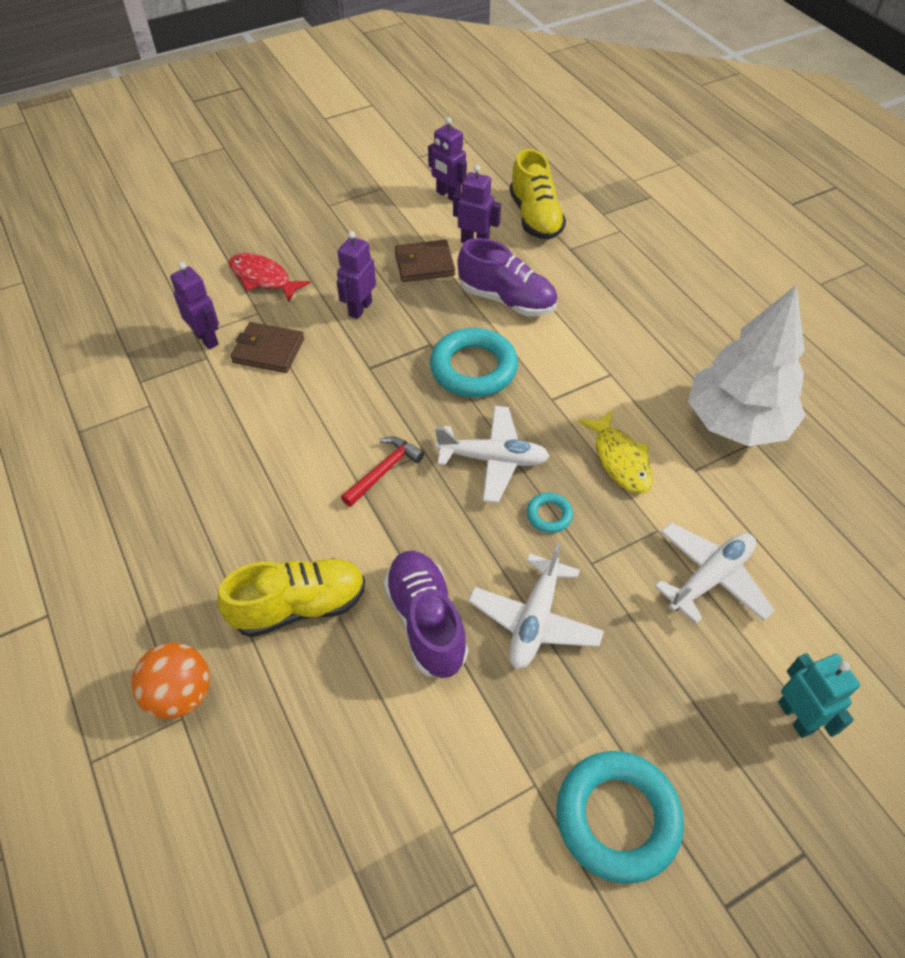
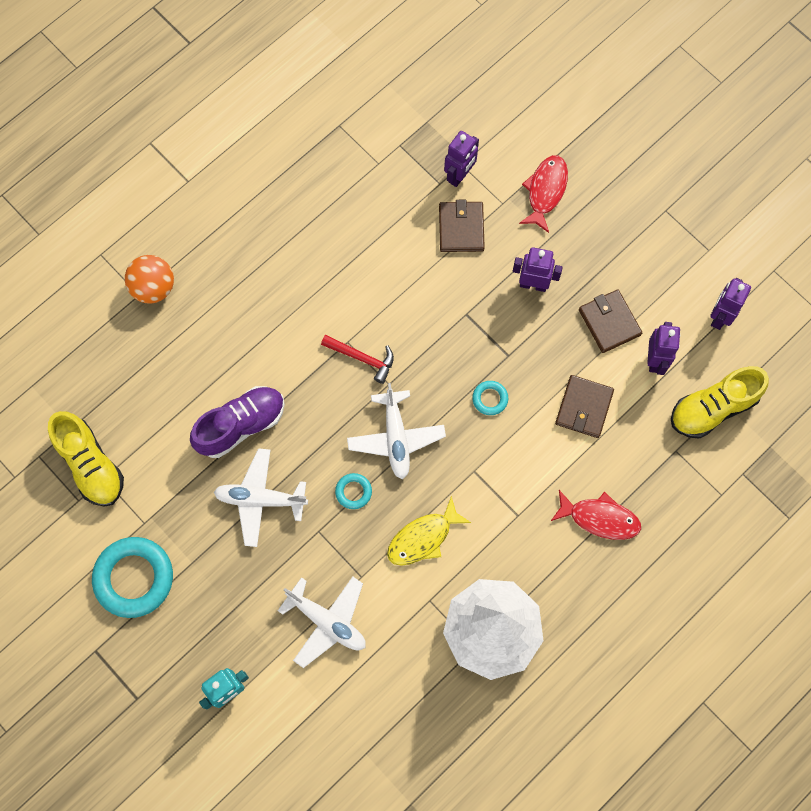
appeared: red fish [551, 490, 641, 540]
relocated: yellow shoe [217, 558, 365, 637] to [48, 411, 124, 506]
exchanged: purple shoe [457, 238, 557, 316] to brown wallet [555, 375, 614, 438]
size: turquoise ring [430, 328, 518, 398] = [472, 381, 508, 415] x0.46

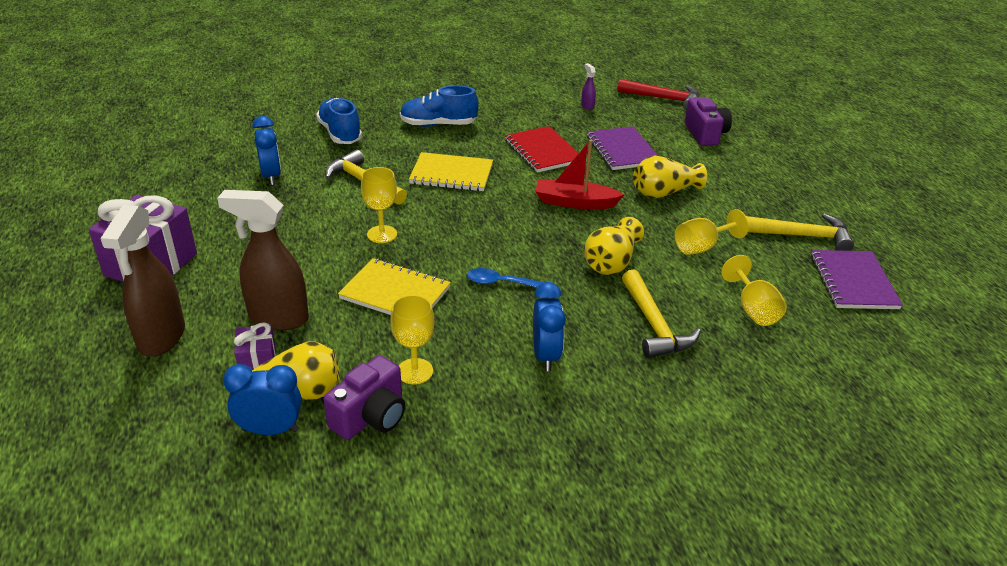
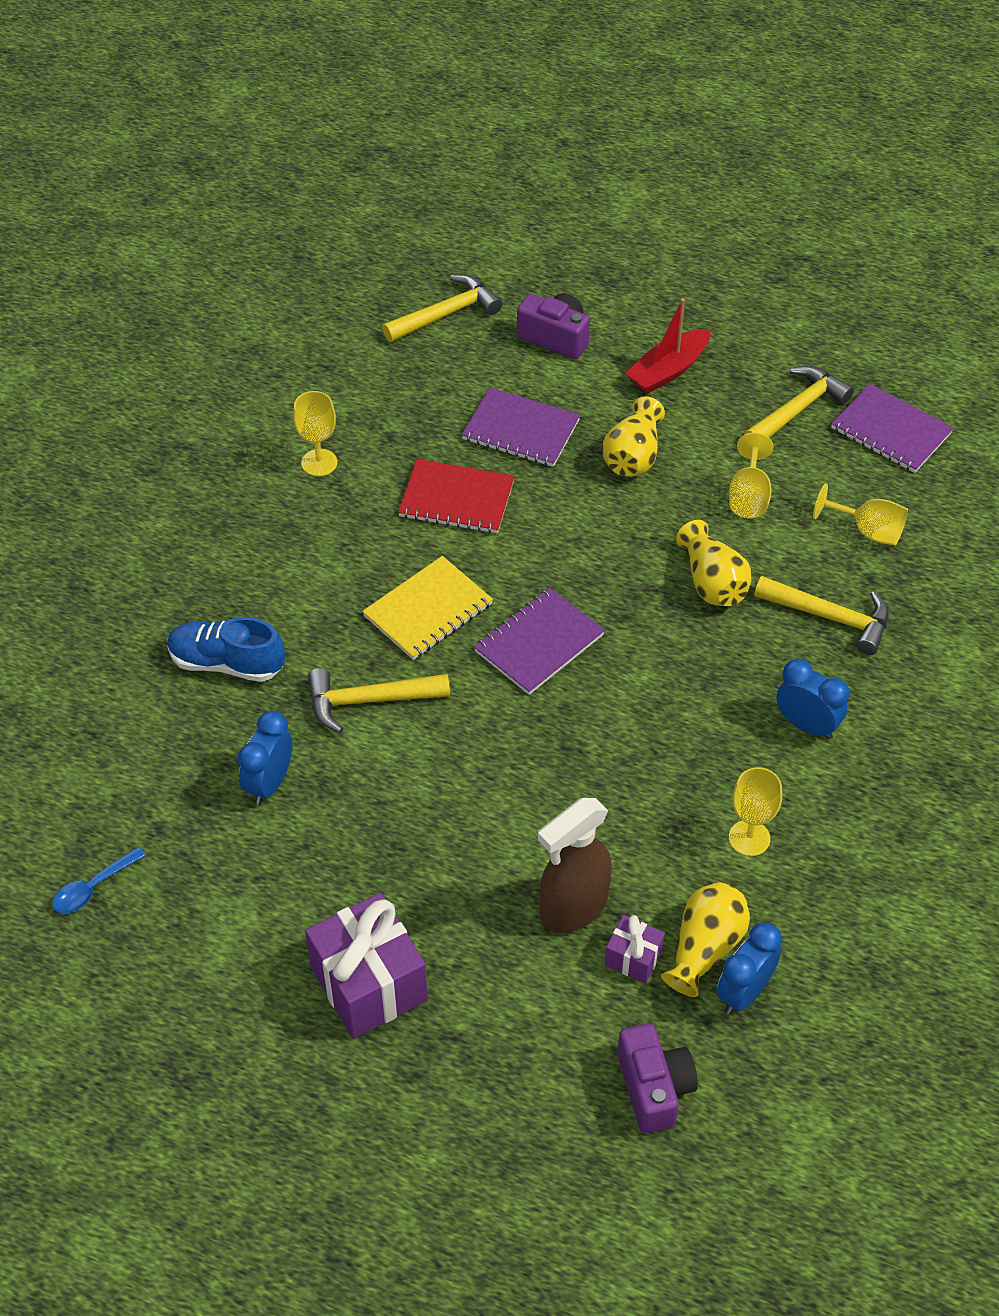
missing: brown spray bottle [100, 205, 185, 357]; yellow notebook [338, 258, 451, 315]; blue shoe [400, 85, 479, 127]; purple spray bottle [581, 63, 596, 110]
appeared: purple notebook [474, 587, 605, 695]
relocated: blue spoon [467, 268, 544, 288] to [52, 847, 146, 914]; yellow goblet [361, 167, 397, 243] to [293, 391, 337, 476]; purple camera [324, 355, 405, 440] to [617, 1023, 698, 1133]; red boat [535, 140, 624, 209] to [625, 299, 711, 394]
colour: red hammer [617, 79, 699, 110] to yellow hammer [382, 275, 502, 342]
spun: blue clock [252, 116, 281, 185] = [238, 711, 293, 805] 90 degrees counterclockwise

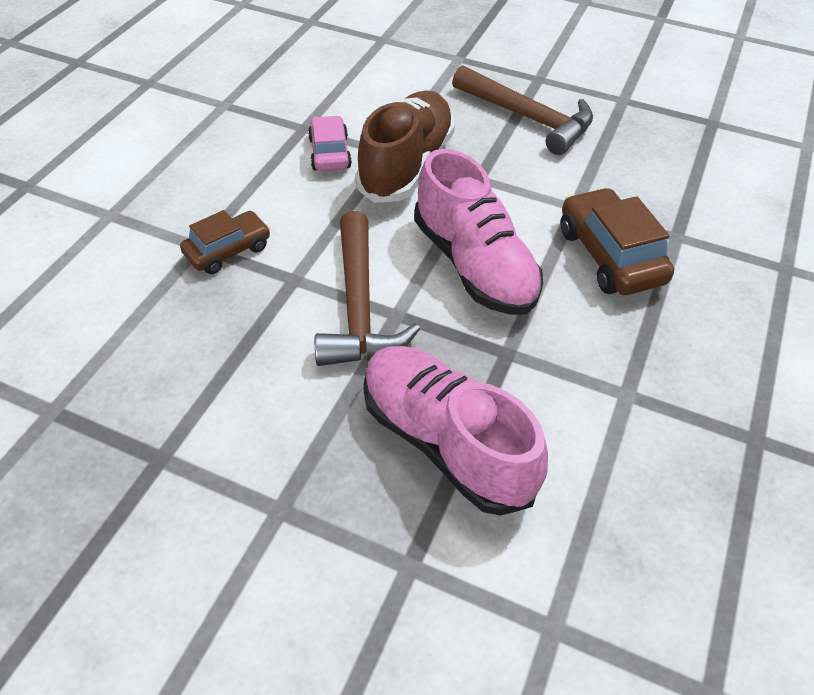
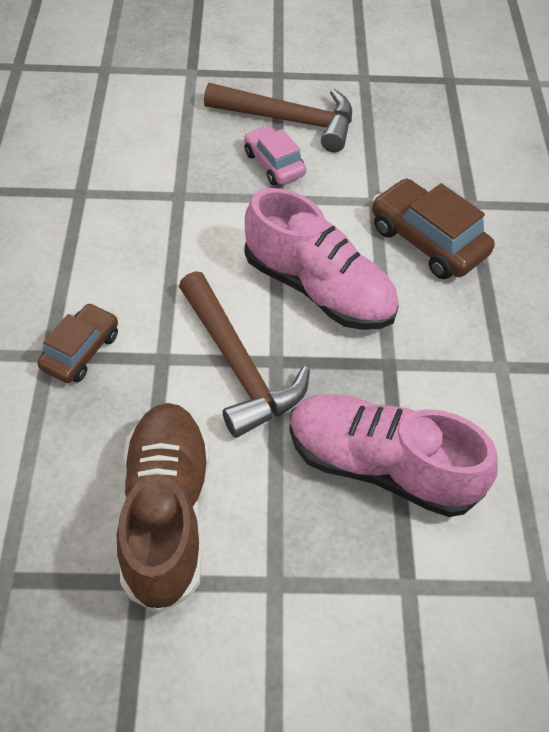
relocated: brown shoe [355, 90, 455, 203] to [117, 403, 210, 614]; pink car [308, 116, 352, 171] to [244, 125, 306, 185]

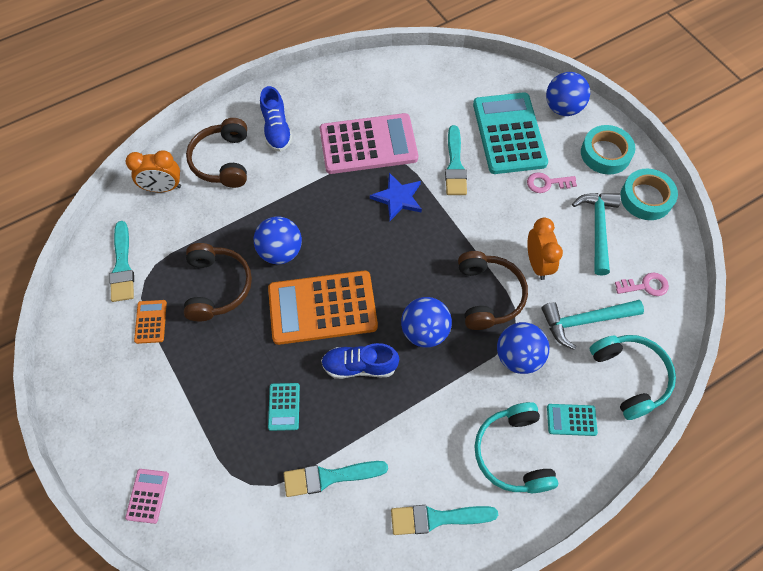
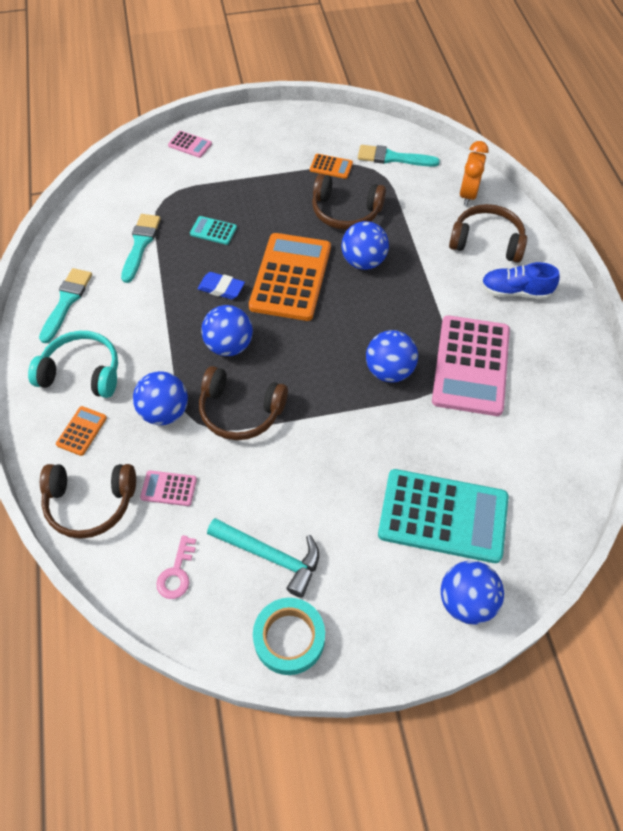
missing: turquoise brush [445, 125, 467, 195]; pink key [527, 172, 577, 193]; orange clock [527, 218, 563, 280]; turquoise tape [581, 125, 635, 175]
exchanged: turquoise hammer [541, 300, 644, 350] to pink calculator [140, 470, 197, 506]; blue shoe [321, 343, 399, 379] to blue eraser [197, 272, 245, 299]; blue star [370, 173, 422, 221] to blue ball [366, 330, 418, 382]
colour: turquoise headphones [590, 335, 676, 420] to brown headphones [40, 464, 136, 539]; turquoise calculator [547, 404, 598, 436] to orange calculator [56, 406, 107, 456]

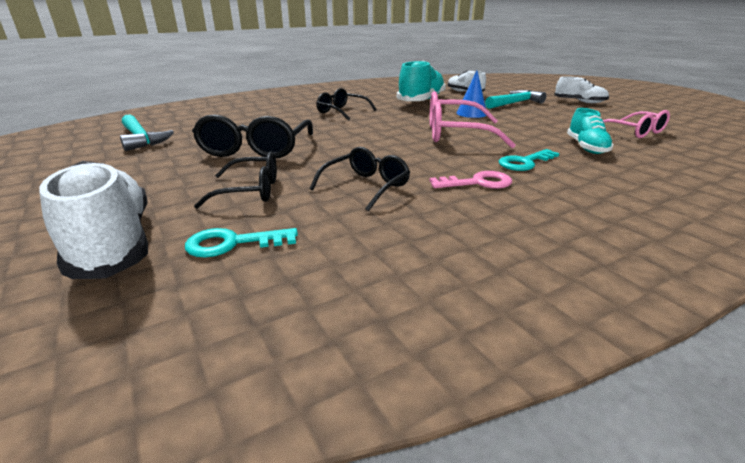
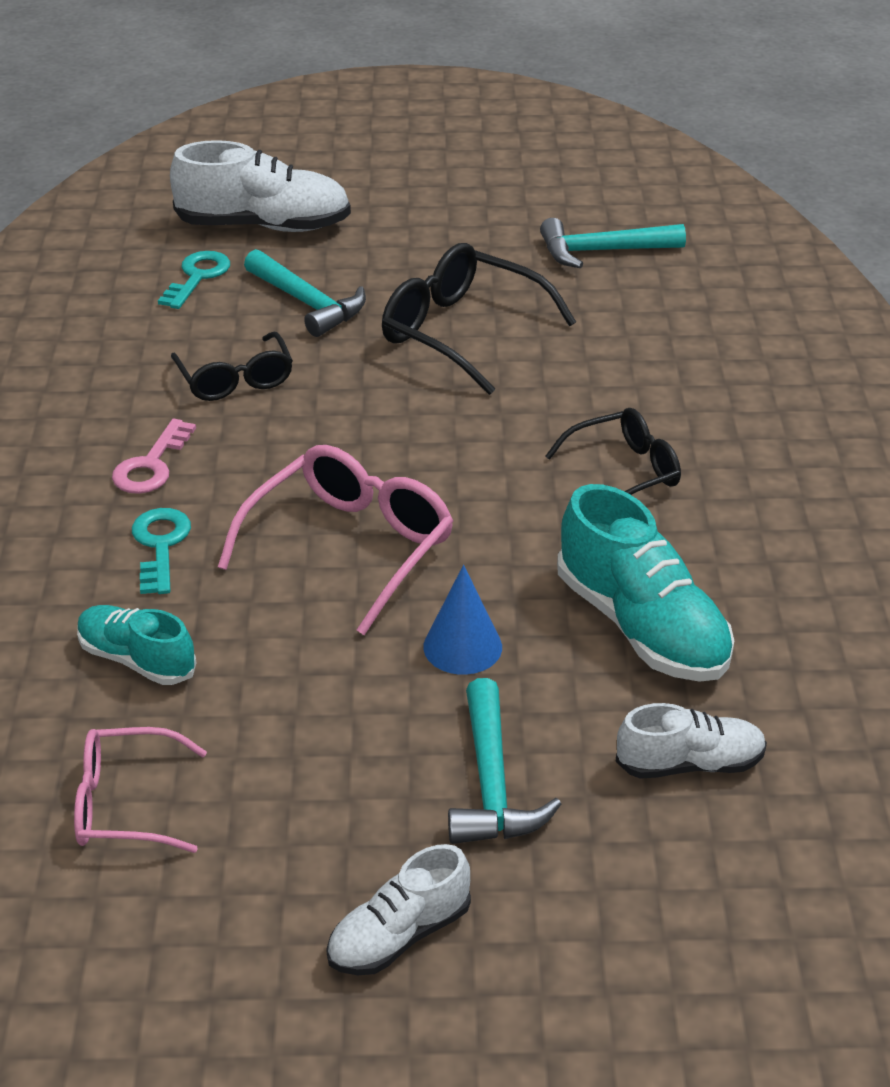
exchanged: black glasses [194, 152, 277, 209] to turquoise hammer [244, 249, 366, 337]

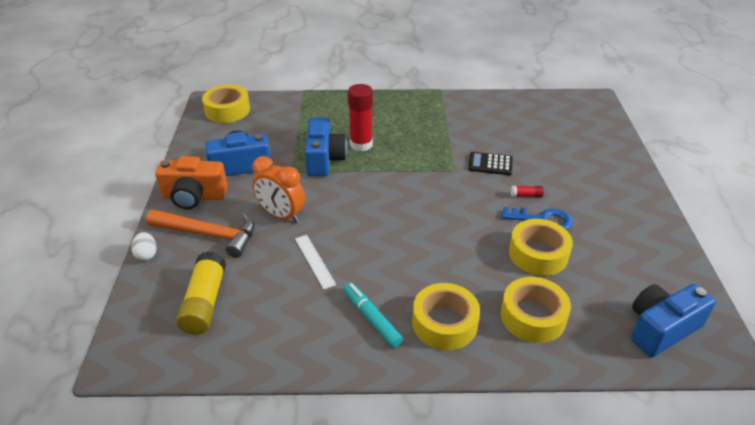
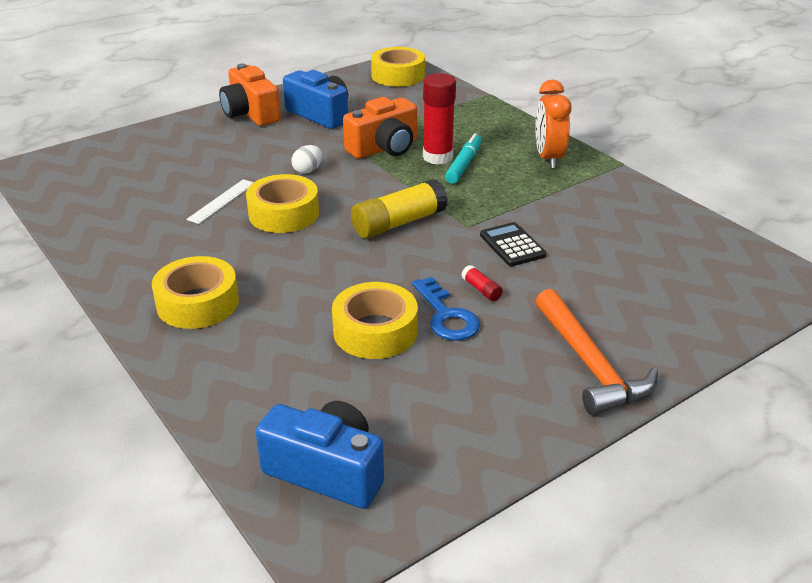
relocated: yellow tape [501, 277, 571, 343] to [246, 174, 319, 233]; white egg [131, 232, 157, 261] to [291, 145, 322, 174]; yellow glue stick [176, 251, 226, 335] to [351, 179, 448, 238]; turquoise marker [344, 282, 403, 347] to [445, 133, 482, 184]; orange clock [252, 156, 305, 223] to [535, 80, 572, 169]; orange hammer [146, 210, 255, 258] to [535, 289, 658, 416]
colour: blue camera [305, 118, 347, 176] to orange camera [343, 97, 417, 159]

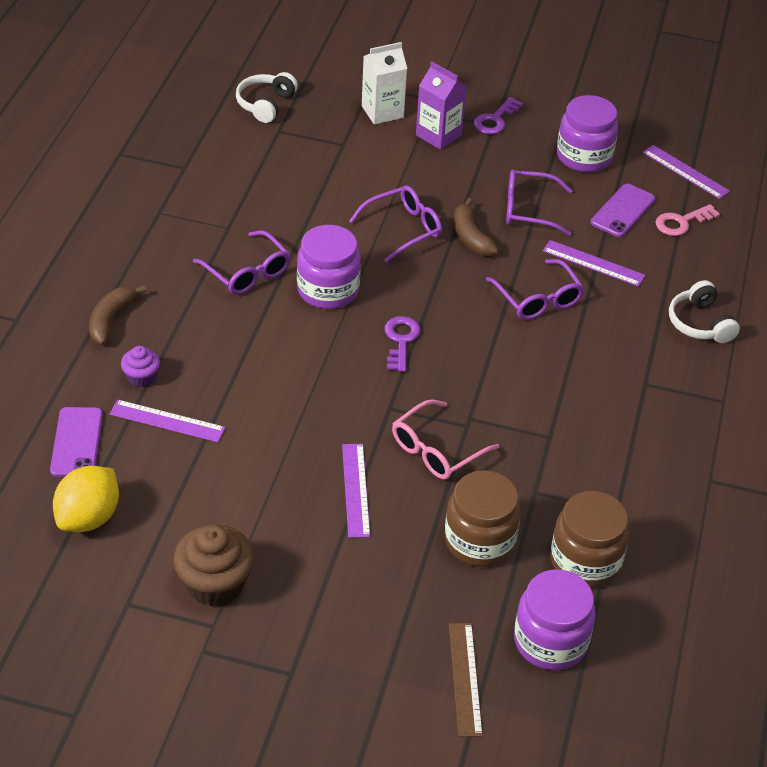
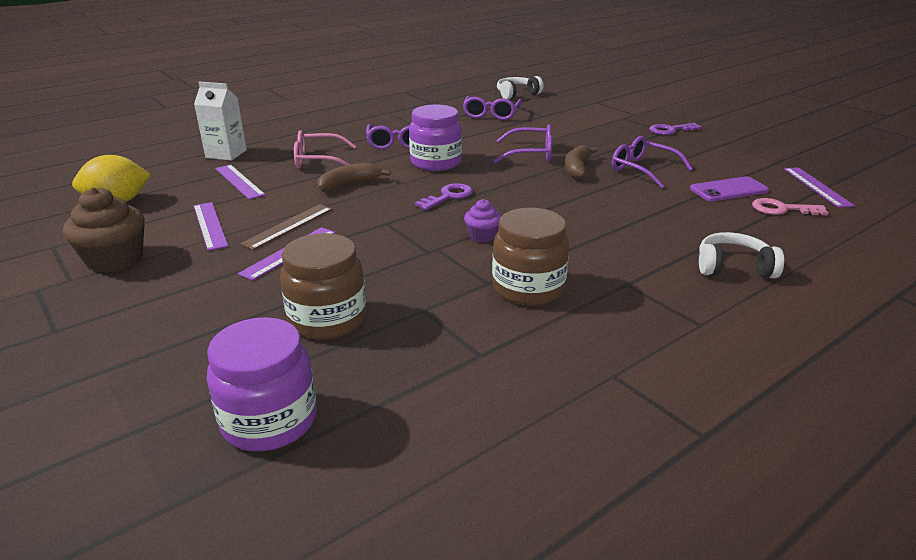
missing: purple phone [50, 407, 103, 477]; purple carton [416, 62, 466, 150]; purple jar [557, 95, 618, 172]
relocated: white carton [362, 42, 407, 125] to [194, 81, 247, 161]; purple ruler [543, 240, 645, 287] to [194, 202, 228, 251]; brown ruler [449, 623, 483, 737] to [240, 204, 332, 250]; pink glasses [392, 399, 499, 479] to [294, 130, 356, 168]; brown banana [89, 285, 146, 345] to [317, 163, 391, 192]; purple glasses [486, 259, 585, 320] to [463, 96, 522, 120]; purple cupcake [121, 346, 160, 387] to [464, 199, 501, 243]; brown jar [550, 491, 629, 588] to [492, 208, 569, 306]
spun: white headphones [669, 280, 740, 343] = [699, 232, 784, 278] 75 degrees clockwise

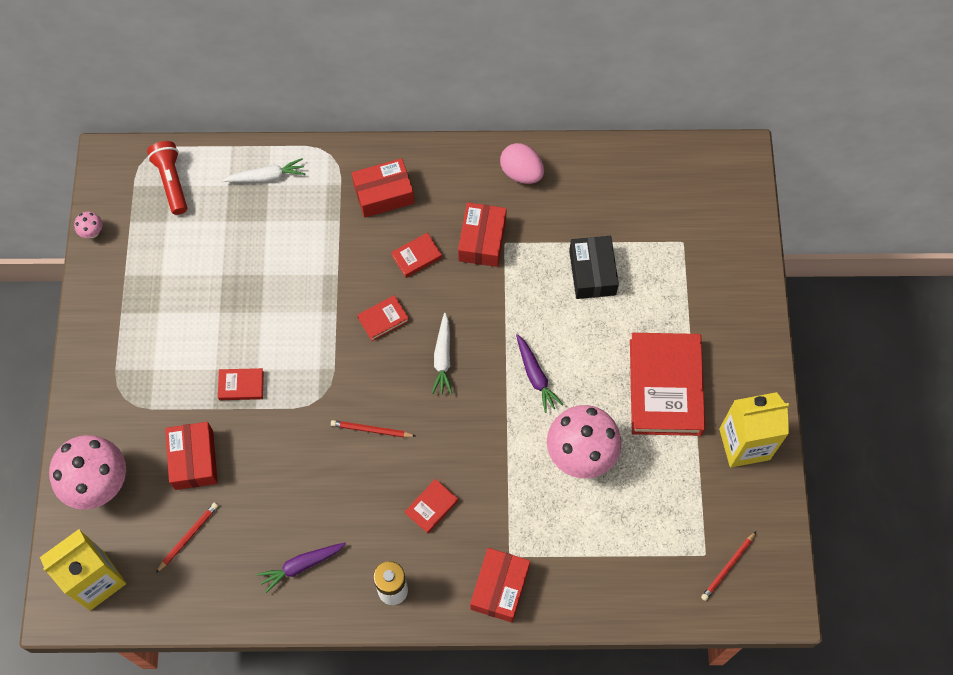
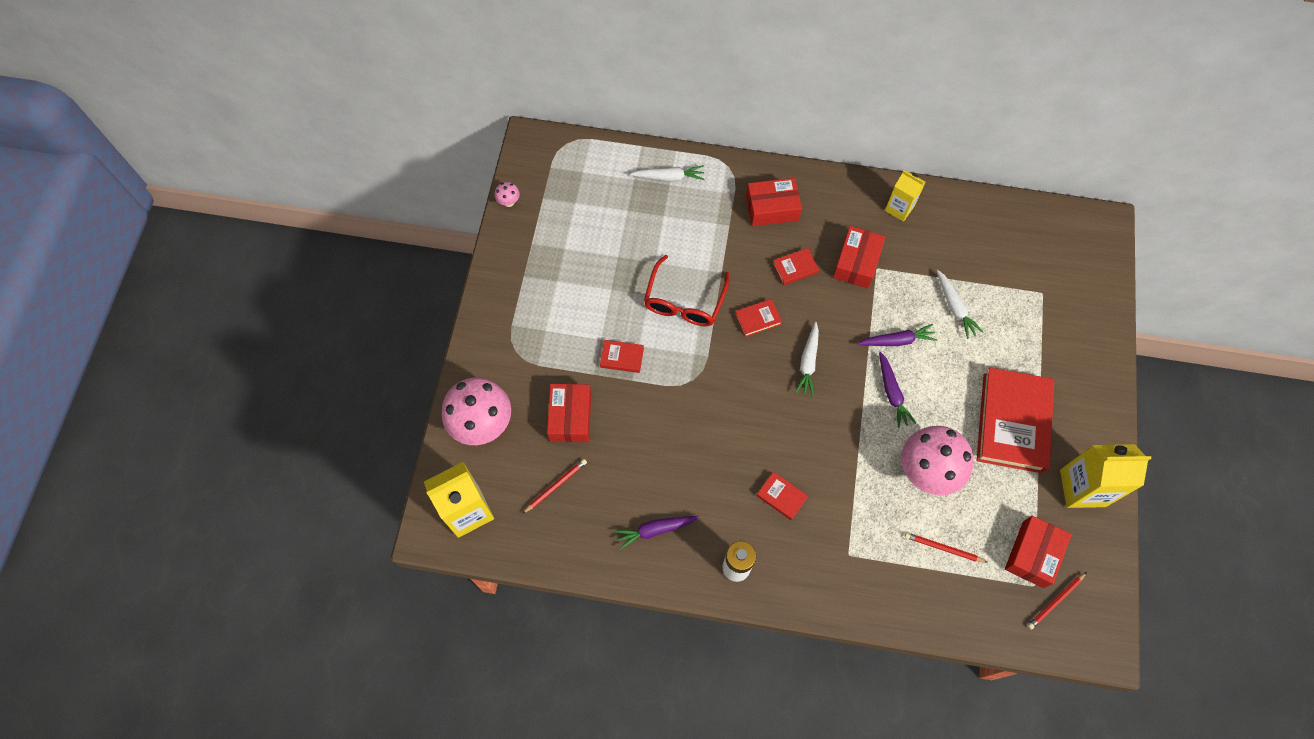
missing: red flashlight [147, 141, 187, 215]
appeared: red glasses [644, 255, 729, 326]; purple carrot [857, 324, 937, 346]
relocated: red pencil [331, 420, 415, 437] to [905, 532, 988, 563]; red box [470, 548, 530, 623] to [1005, 516, 1072, 588]
exchanged: pink egg [500, 143, 544, 184] to yellow carton [885, 171, 926, 222]; black box [569, 236, 619, 299] to white carrot [937, 270, 983, 339]
spun: red book [405, 479, 458, 533] = [757, 472, 808, 520] 75 degrees clockwise

